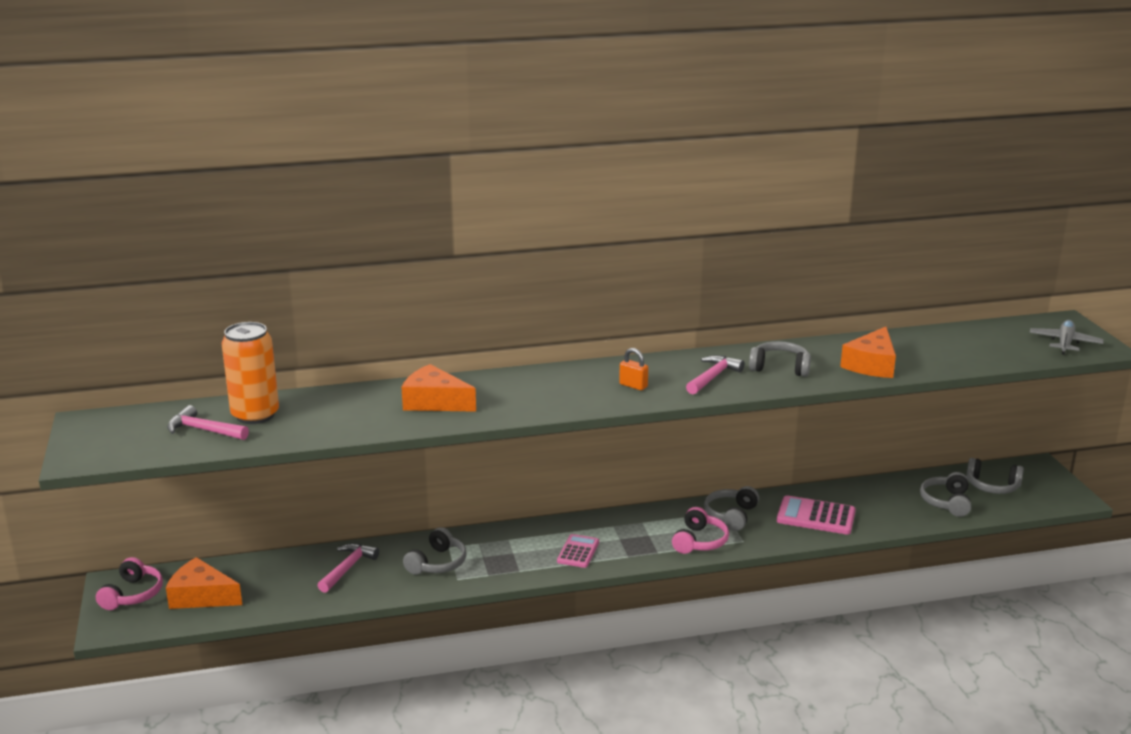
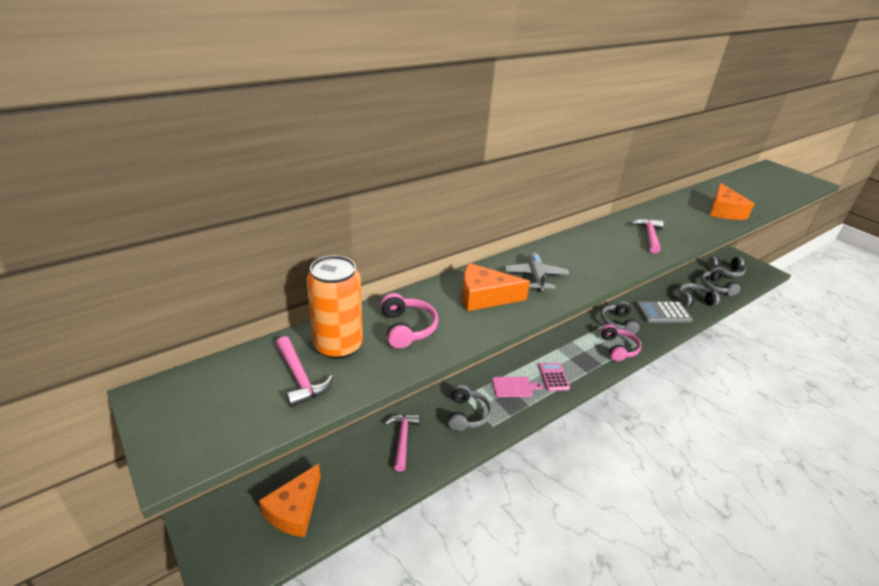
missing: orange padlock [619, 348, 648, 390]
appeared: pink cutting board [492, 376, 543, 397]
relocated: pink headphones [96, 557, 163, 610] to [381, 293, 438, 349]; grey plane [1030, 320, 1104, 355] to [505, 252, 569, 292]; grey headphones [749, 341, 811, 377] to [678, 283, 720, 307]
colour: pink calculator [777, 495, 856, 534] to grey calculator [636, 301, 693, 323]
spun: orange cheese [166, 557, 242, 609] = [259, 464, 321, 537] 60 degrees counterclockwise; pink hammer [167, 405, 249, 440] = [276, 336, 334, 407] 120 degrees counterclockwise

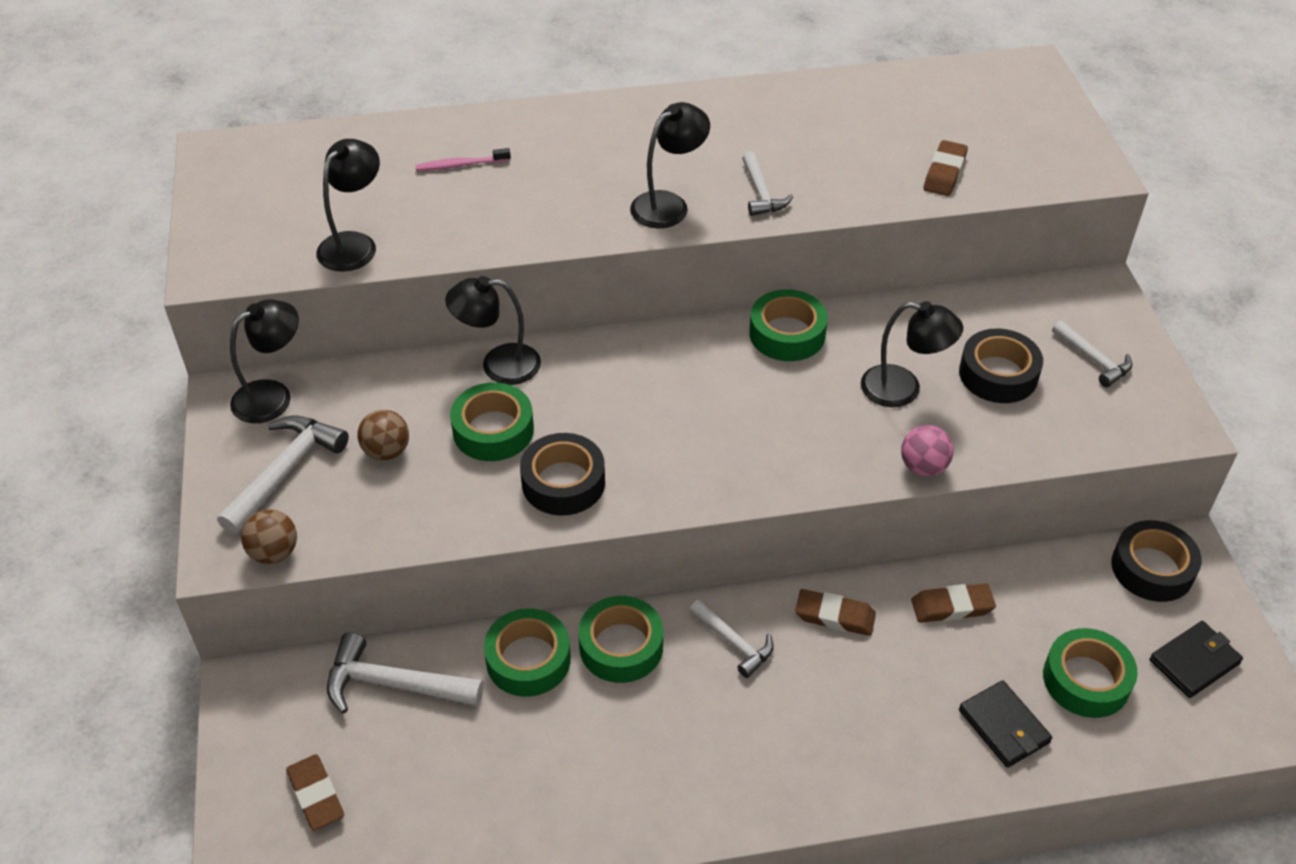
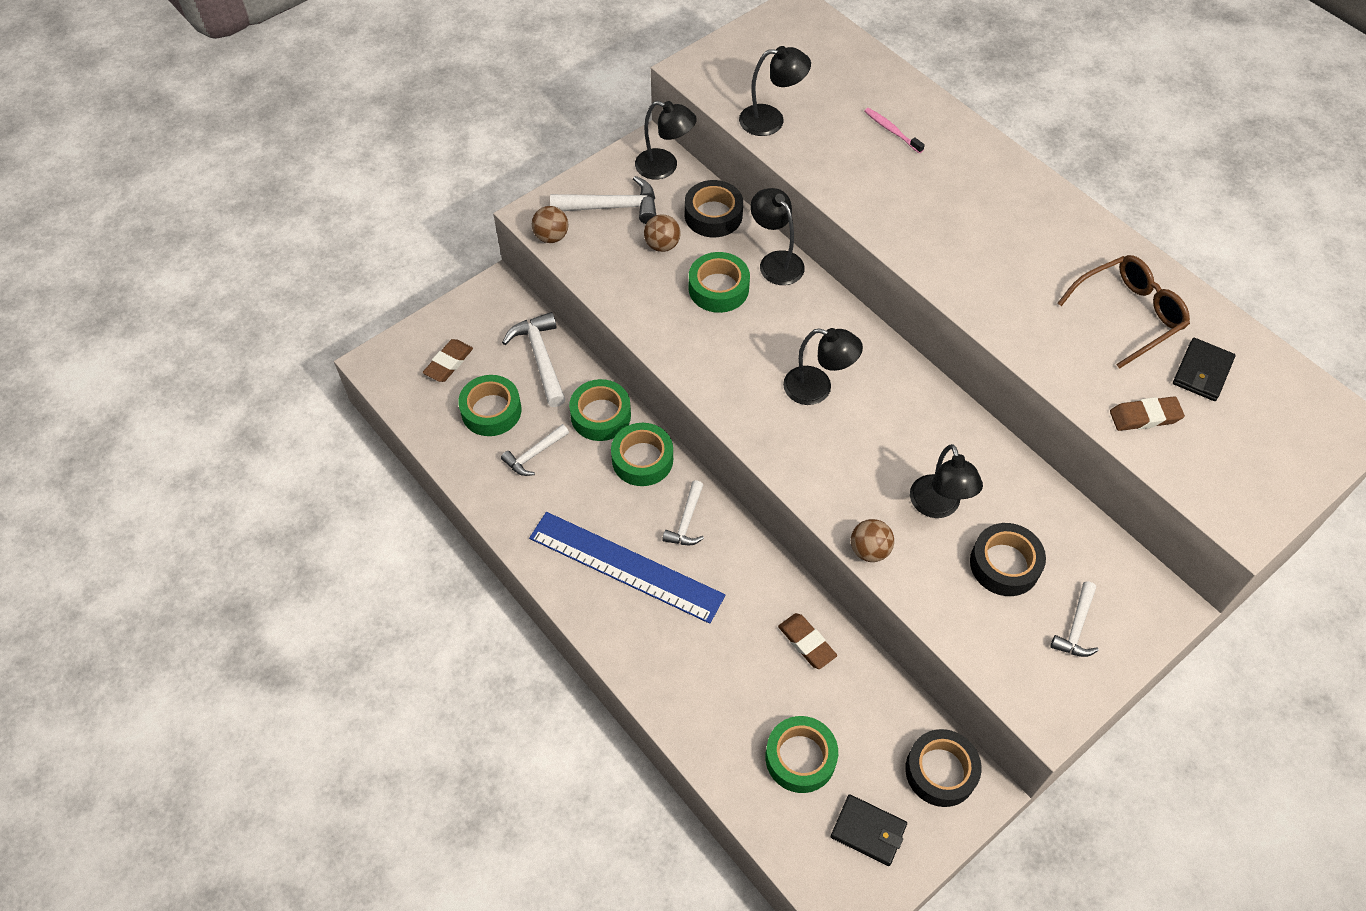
missing: brown eraser [795, 589, 876, 636]
appeared: blue ruler [529, 512, 725, 624]; brown glasses [1057, 255, 1190, 369]
relocated: green tape [749, 289, 828, 361] to [458, 375, 522, 436]; white hammer [742, 151, 793, 216] to [501, 424, 569, 476]; black tape [520, 433, 605, 516] to [685, 180, 743, 237]; black lamp [630, 102, 710, 228] to [783, 328, 863, 405]; black wallet [959, 680, 1052, 768] to [1173, 338, 1236, 401]
colour: pink ball [901, 425, 954, 477] to brown ball [851, 519, 894, 562]

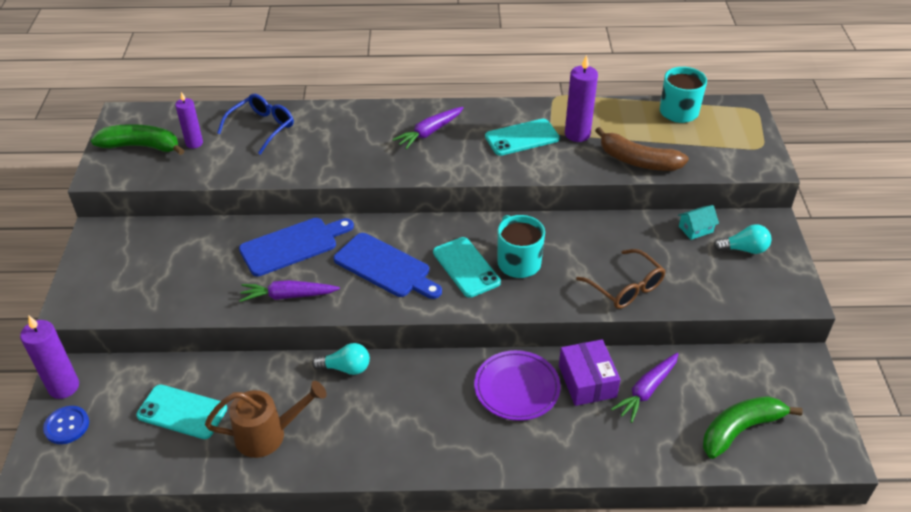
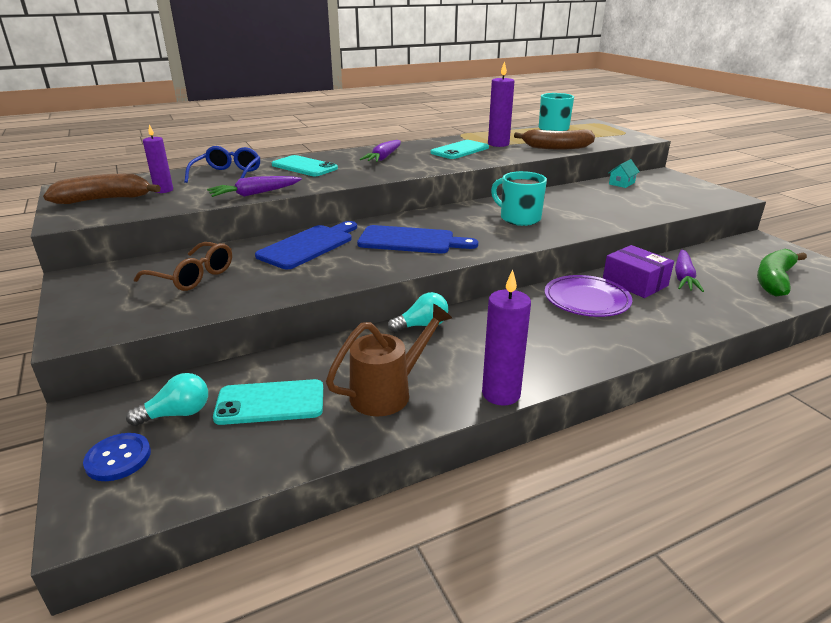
relocated: turquoise light bulb [714, 224, 771, 254] to [126, 373, 208, 426]; brown glasses [576, 249, 666, 309] to [134, 242, 232, 291]; purple carrot [239, 280, 340, 302] to [207, 176, 302, 197]; turquoise phone [433, 237, 501, 298] to [272, 155, 338, 176]; purple candle [20, 316, 79, 399] to [482, 270, 531, 406]
colour: green banana [90, 124, 185, 155] to brown banana [43, 174, 161, 204]

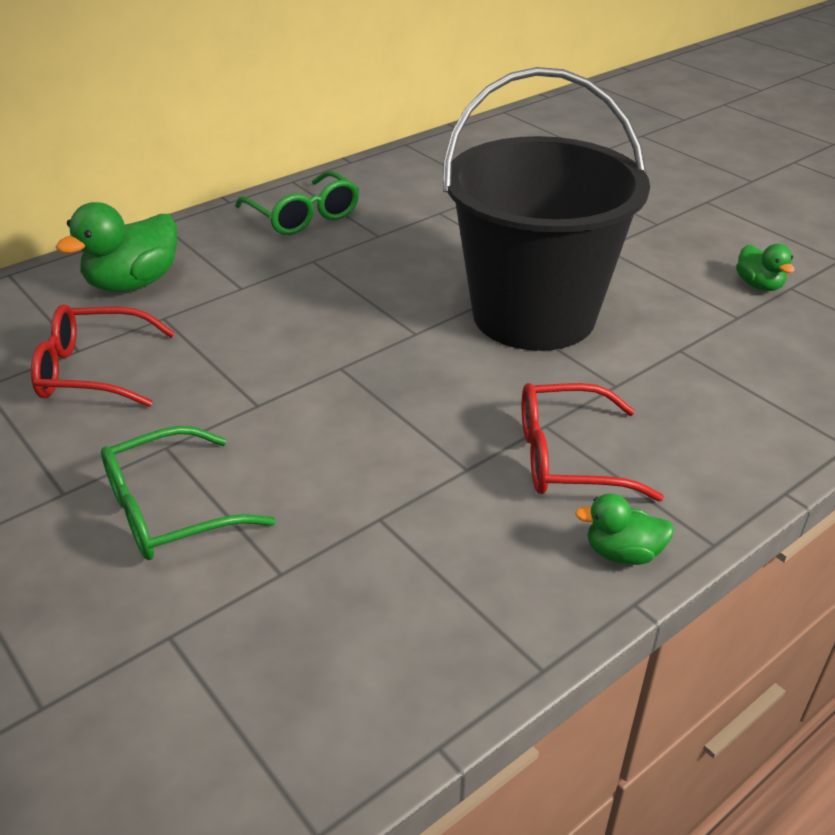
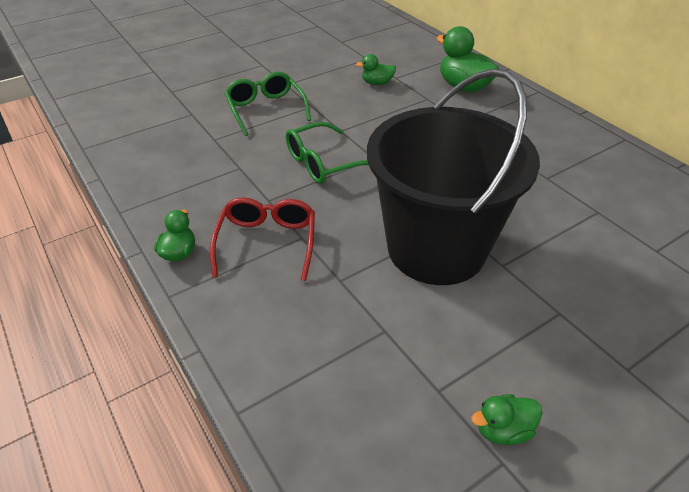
relocated: green glasses [235, 171, 359, 235] to [286, 122, 369, 184]
exchanged: red glasses [31, 304, 175, 407] to green duck [356, 54, 396, 85]

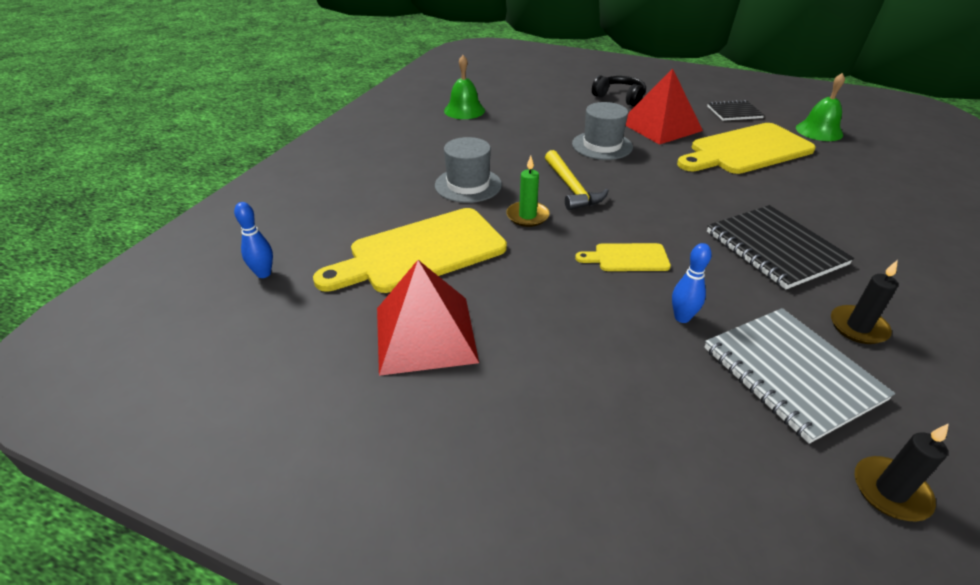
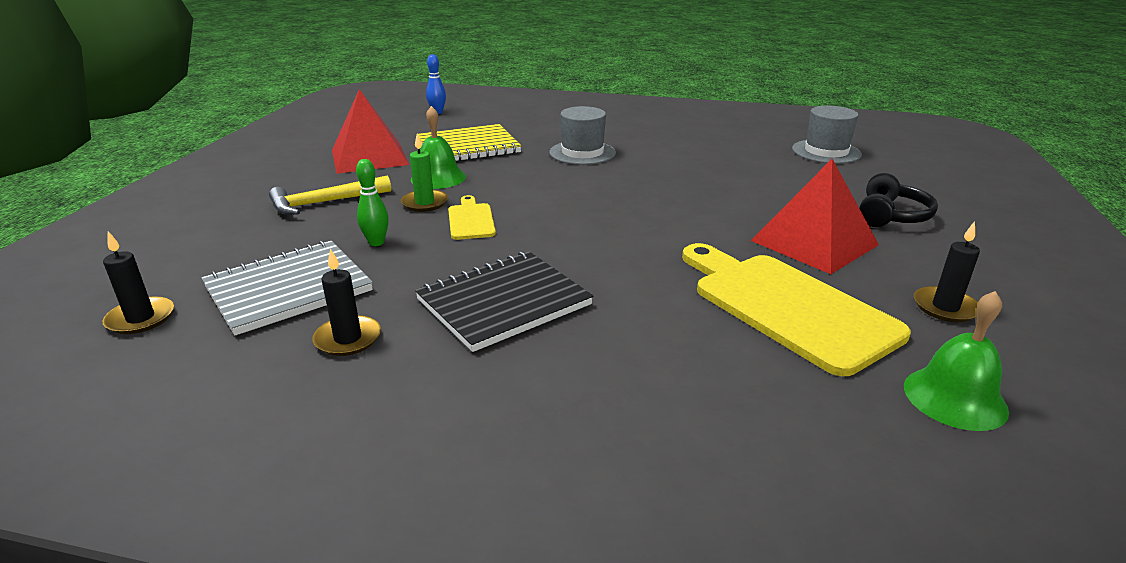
relocated: yellow hammer [545, 150, 609, 210] to [269, 176, 391, 215]; green candle [506, 156, 550, 227] to [401, 133, 448, 212]; green bell [444, 55, 485, 119] to [411, 106, 466, 189]; grey hat [572, 102, 633, 160] to [792, 106, 862, 164]
exchanged: yellow cutting board [313, 208, 507, 293] to yellow notebook [418, 124, 521, 161]; black notebook [707, 100, 765, 121] to black candle [914, 221, 980, 322]
colour: blue bowling pin [672, 243, 712, 323] to green bowling pin [356, 159, 389, 246]

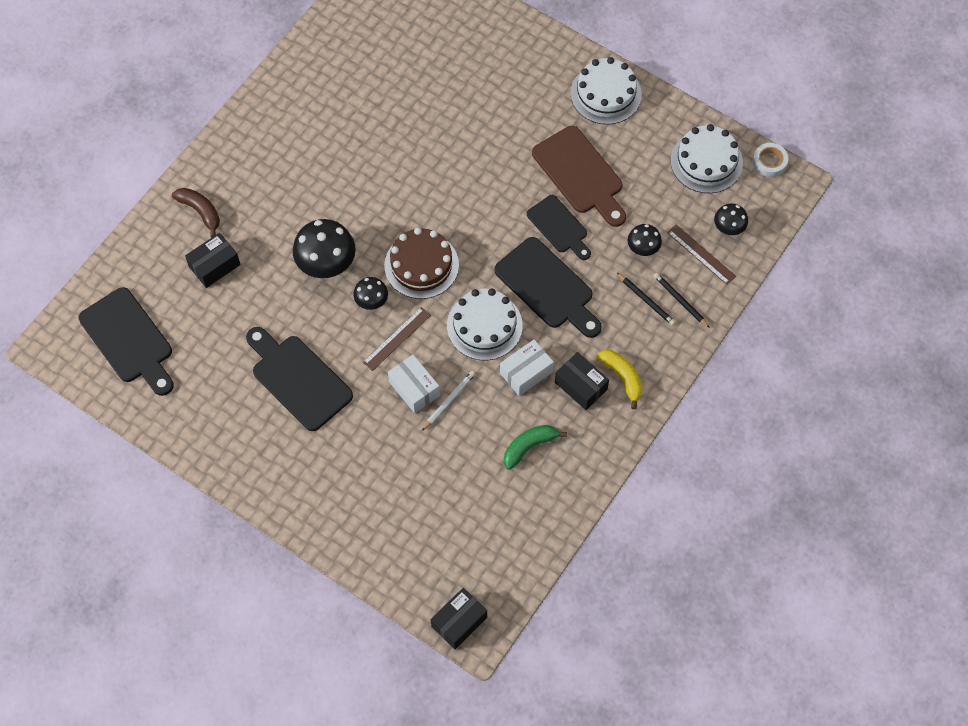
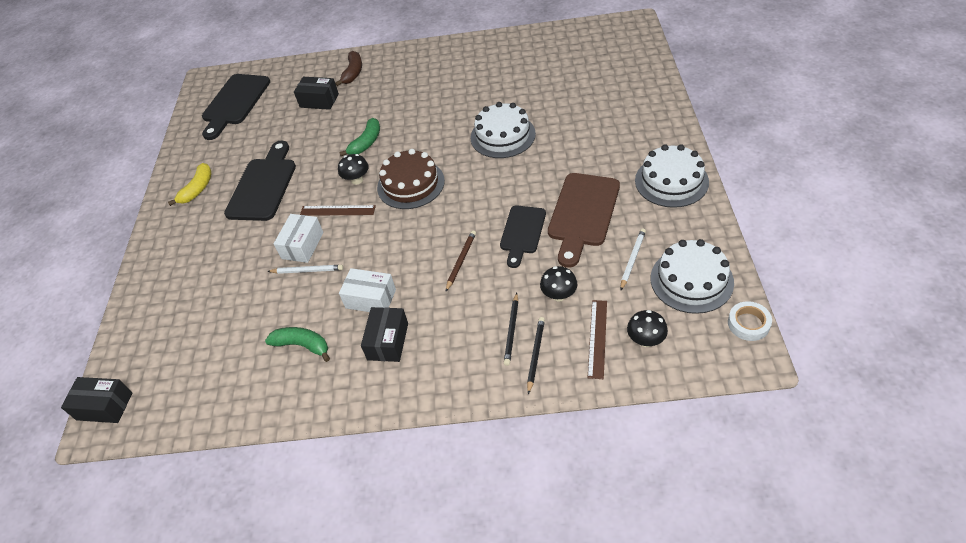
appeared: white pencil [620, 228, 646, 290]
relocated: yellow banana [596, 350, 643, 409] to [168, 163, 212, 206]; white cake [447, 289, 523, 360] to [471, 102, 536, 158]
exchanged: black mushroom [293, 219, 356, 278] to green banana [339, 118, 380, 156]; black cutting board [494, 237, 602, 338] to brown pencil [446, 230, 476, 291]

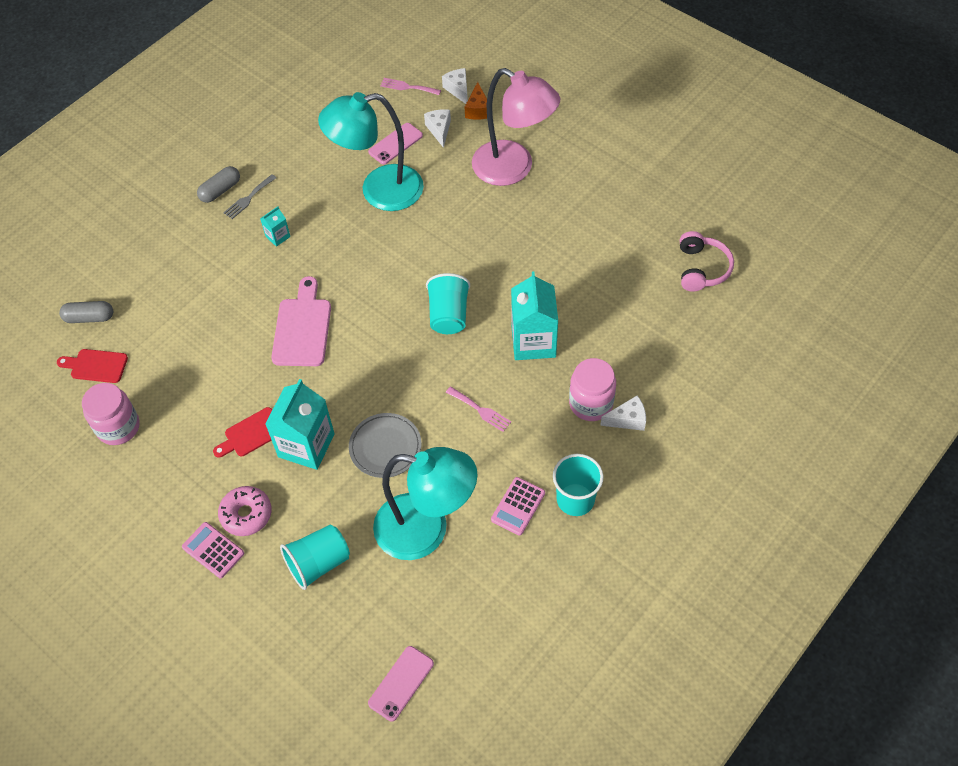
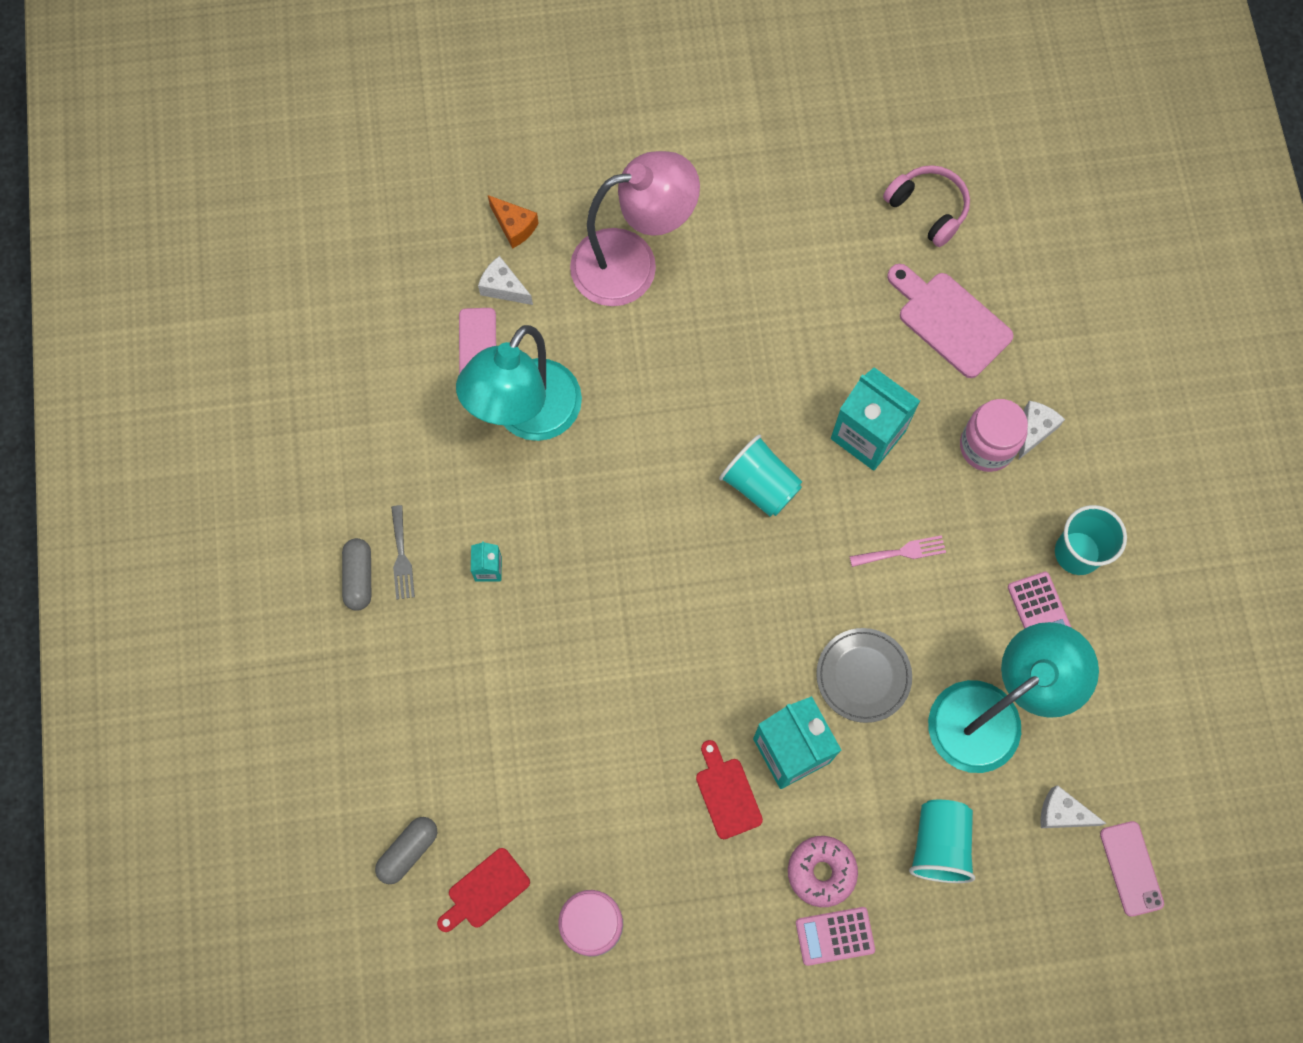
missing: pink fork [380, 78, 441, 95]
relocated: pink cutting board [271, 276, 331, 366] to [887, 264, 1013, 378]; white cheese [442, 68, 468, 104] to [1040, 785, 1107, 828]
spun: red cutting board [213, 407, 272, 458] = [696, 740, 763, 839] 150 degrees clockwise

